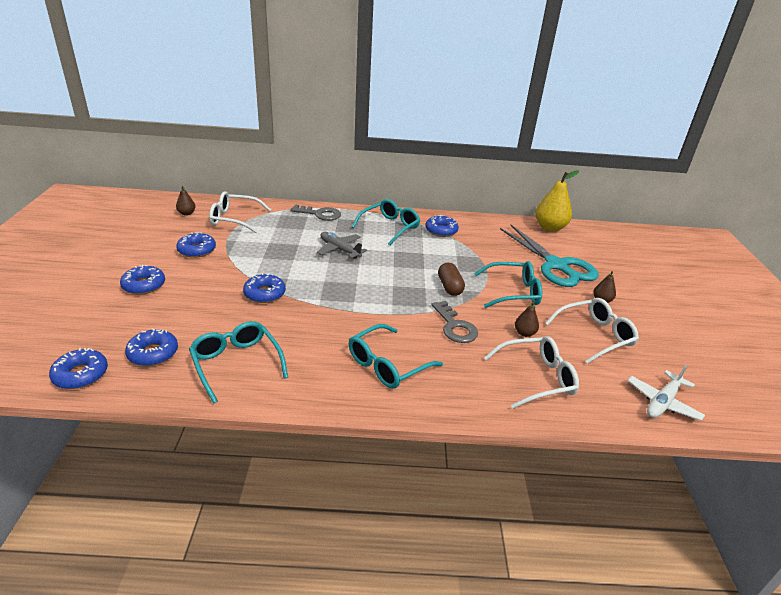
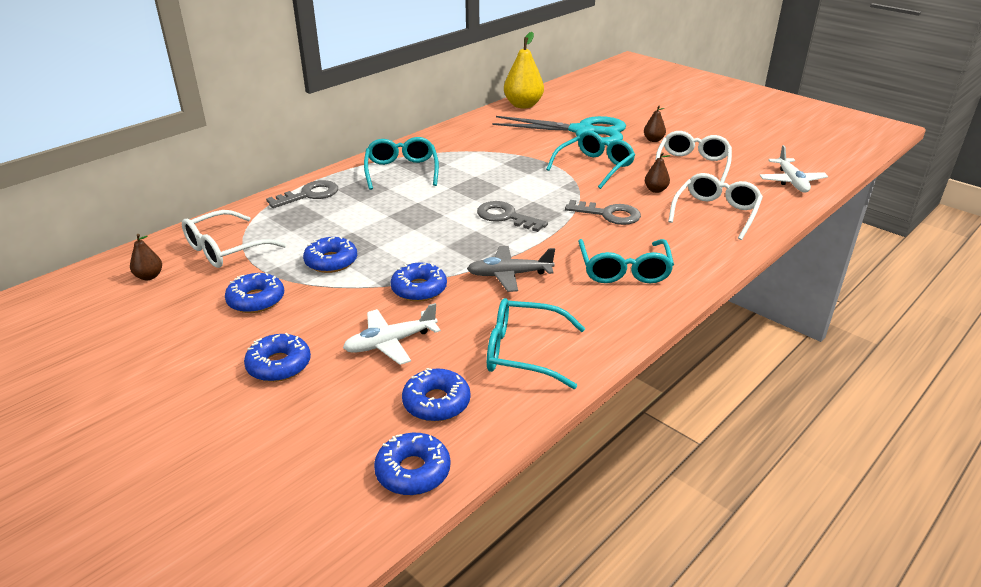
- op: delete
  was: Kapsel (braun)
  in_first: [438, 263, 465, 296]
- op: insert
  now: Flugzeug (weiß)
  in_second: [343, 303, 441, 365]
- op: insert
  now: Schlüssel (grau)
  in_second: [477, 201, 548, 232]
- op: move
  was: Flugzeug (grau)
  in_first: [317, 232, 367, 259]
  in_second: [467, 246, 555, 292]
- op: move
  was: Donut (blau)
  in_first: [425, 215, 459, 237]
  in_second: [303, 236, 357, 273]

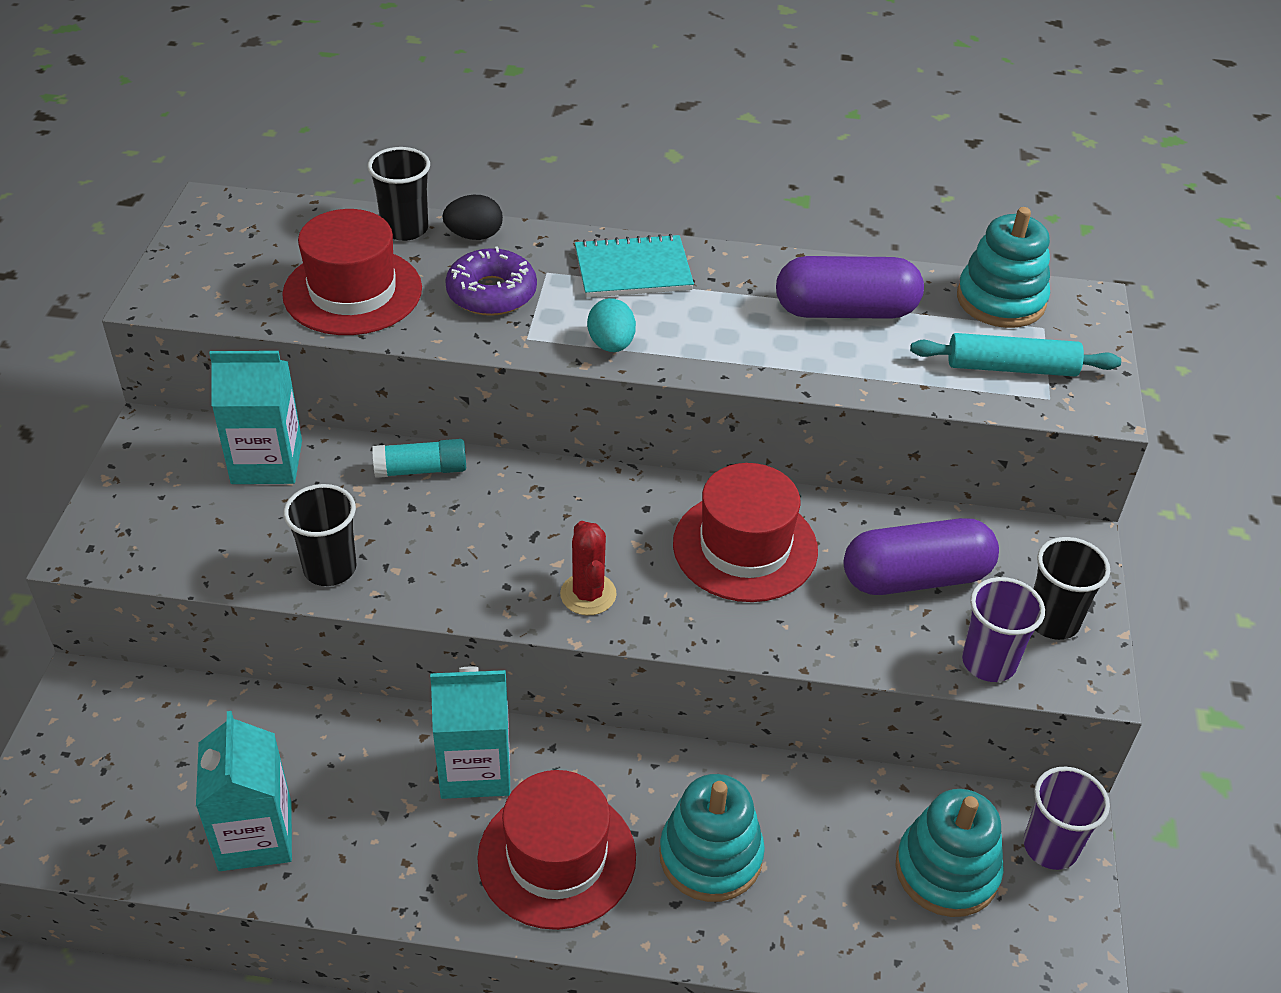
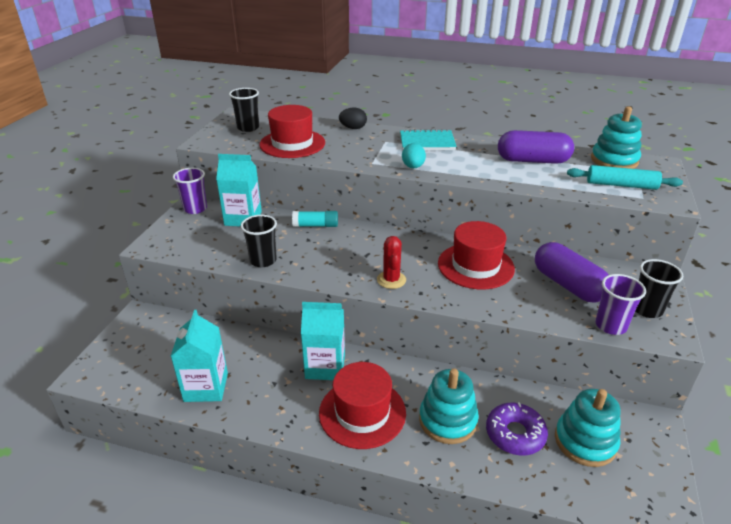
- op: move
  was: Becher (schwarz)
  in_first: [367, 147, 430, 241]
  in_second: [229, 88, 259, 132]
- op: move
  was: Donut (lila)
  in_first: [445, 246, 537, 316]
  in_second: [486, 402, 548, 456]
- op: move
  was: Becher (lila)
  in_first: [1024, 766, 1110, 870]
  in_second: [173, 168, 207, 214]
- op: rotate
  was: Kapsel (lila)
  in_first: [844, 518, 999, 595]
  in_second: [535, 242, 609, 303]
  clockwise: 60

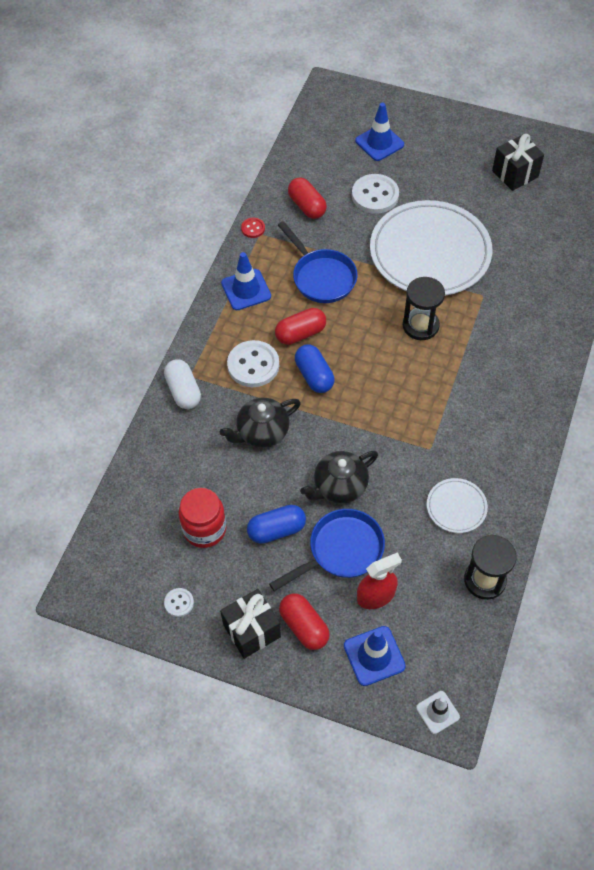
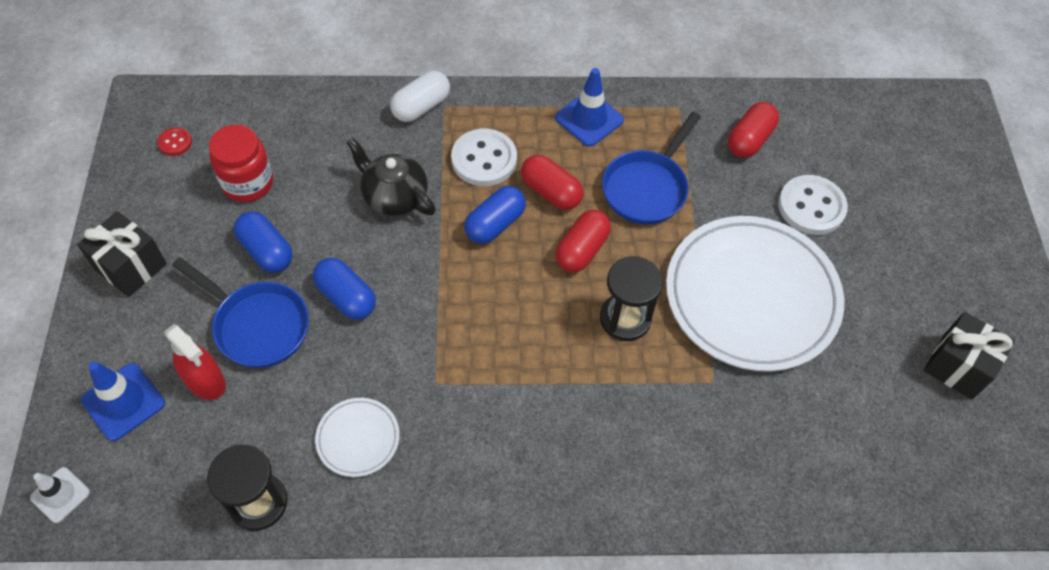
- op: delete
  was: Knopf (weiß)
  in_first: [164, 588, 194, 617]
- op: delete
  was: Leitkegel (blau)
  in_first: [355, 103, 404, 161]
- op: move
  was: Knopf (rot)
  in_first: [241, 218, 265, 238]
  in_second: [157, 127, 192, 156]
- op: move
  was: Kapsel (rot)
  in_first: [279, 593, 330, 650]
  in_second: [555, 210, 611, 272]
- op: replace
  was: Teekanne (schwarz)
  now: Kapsel (blau)
  in_first: [300, 451, 378, 503]
  in_second: [313, 258, 376, 320]

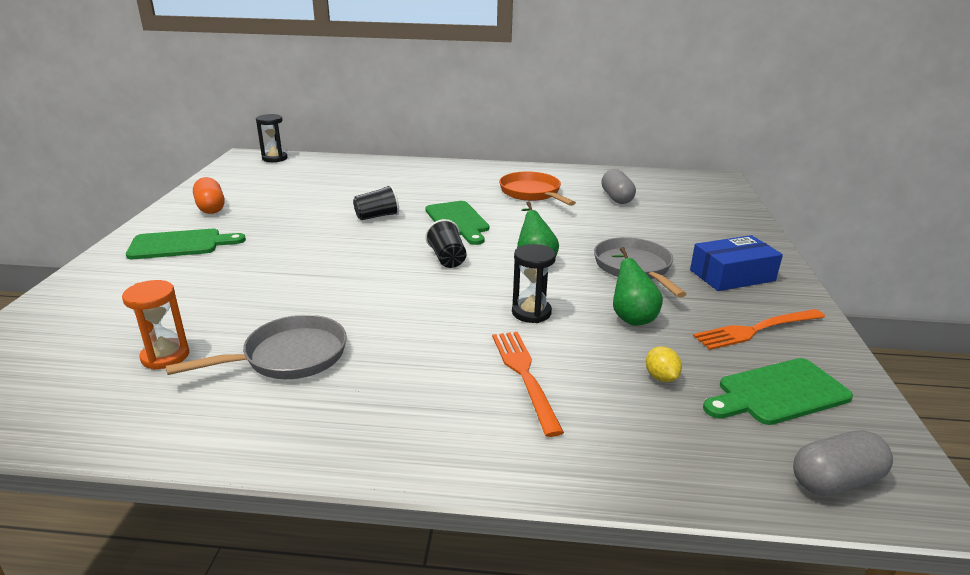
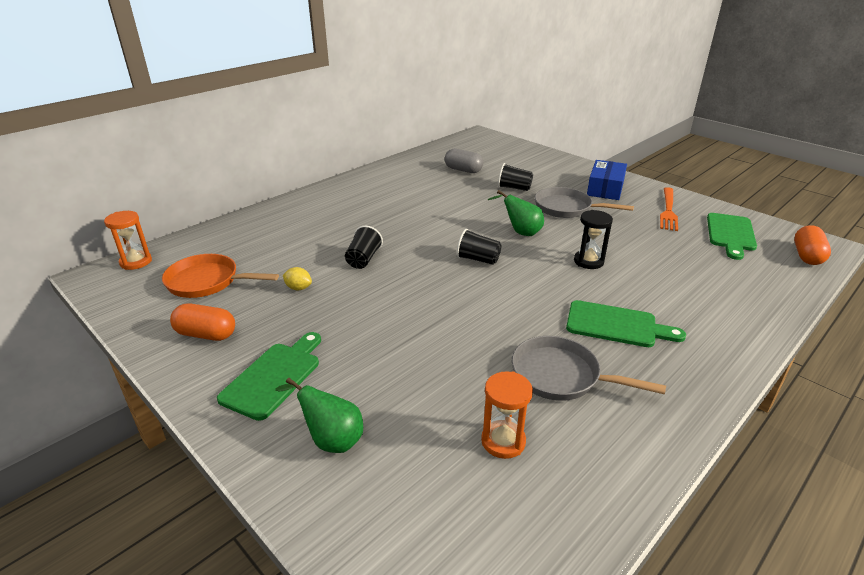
- op: delete
  was: Gabel (orange)
  in_first: [492, 332, 564, 437]
- op: insert
  now: Becher (schwarz)
  in_second: [498, 163, 533, 191]
- op: move
  was: Schneidebrett (grün)
  in_first: [425, 201, 489, 245]
  in_second: [566, 300, 686, 347]
- op: move
  was: Pfanne (orange)
  in_first: [499, 171, 576, 206]
  in_second: [162, 254, 279, 298]
- op: move
  was: Birne (grün)
  in_first: [612, 247, 663, 326]
  in_second: [275, 377, 363, 453]
- op: move
  was: Zitrone (gelb)
  in_first: [646, 346, 682, 382]
  in_second: [283, 267, 312, 290]
- op: recolor
  was: Sanduhr (schwarz)
  now: Sanduhr (orange)
  in_first: [256, 114, 287, 162]
  in_second: [104, 211, 152, 270]
- op: recolor
  was: Kapsel (grau)
  now: Kapsel (orange)
  in_first: [793, 430, 893, 496]
  in_second: [794, 225, 831, 265]
- op: rotate
  was: Pfanne (grau)
  in_first: [166, 315, 347, 379]
  in_second: [512, 336, 666, 401]
  clockwise: -75

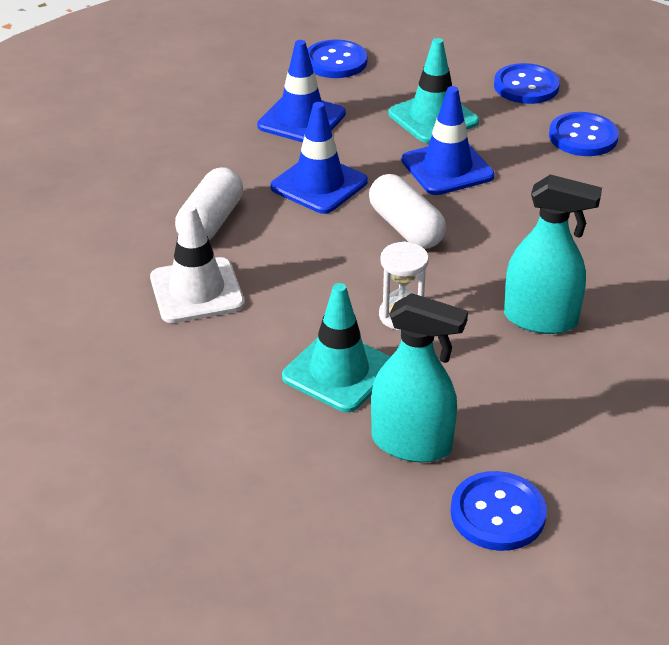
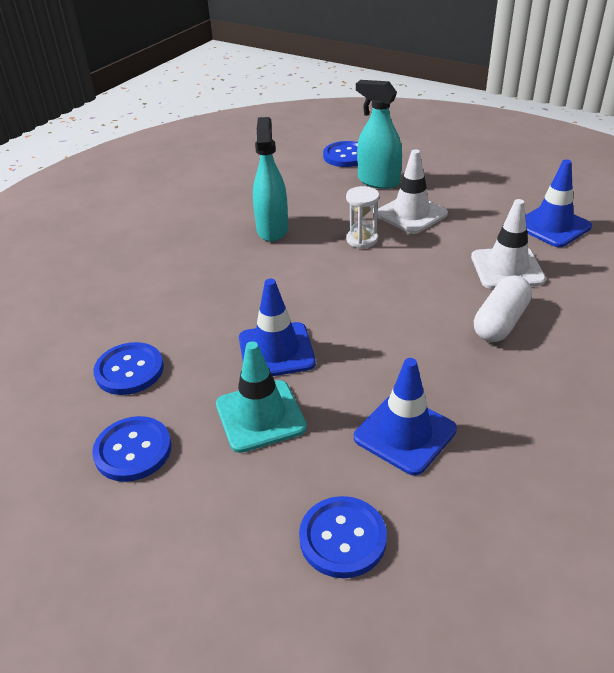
- op: delete
  was: Kapsel (weiß)
  in_first: [369, 174, 446, 249]
- op: move
  was: Leitkegel (blau)
  in_first: [270, 102, 368, 214]
  in_second: [525, 159, 592, 247]
- op: recolor
  was: Leitkegel (türkis)
  now: Leitkegel (weiß)
  in_first: [282, 283, 391, 412]
  in_second: [377, 149, 448, 234]
- op: rotate
  was: Sprühflasche (türkis)
  in_first: [504, 174, 602, 334]
  in_second: [253, 117, 288, 242]
  clockwise: 60

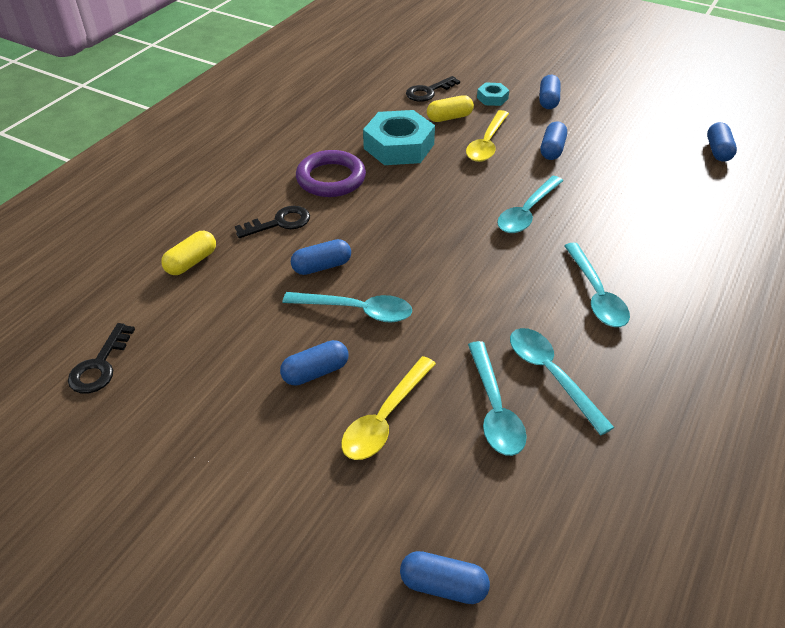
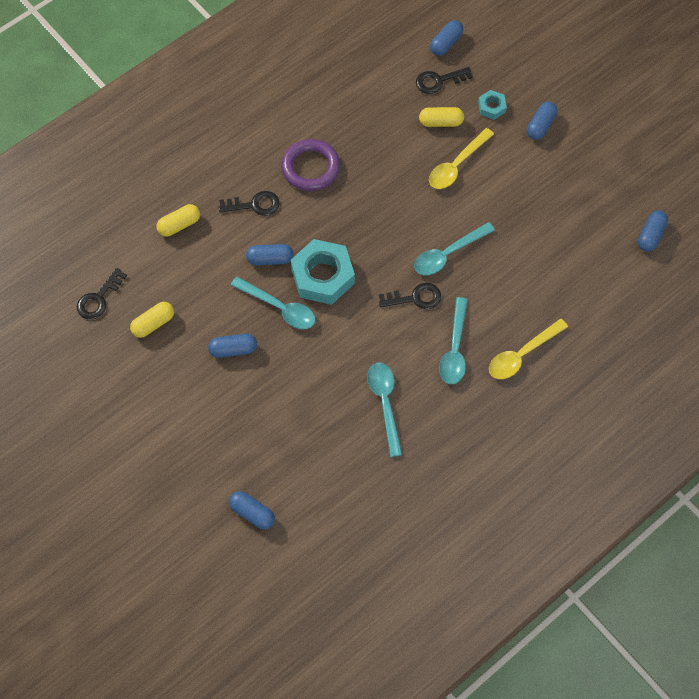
- op: delete
  was: Löffel (türkis)
  in_first: [468, 341, 527, 456]
- op: insert
  now: Kapsel (gelb)
  in_second: [130, 302, 174, 338]
- op: insert
  now: Schlüssel (schwarz)
  in_second: [379, 283, 441, 309]
- op: move
  was: Löffel (gelb)
  in_first: [341, 356, 436, 460]
  in_second: [489, 319, 568, 379]
- op: move
  was: Sechskantmutter (türkis)
  in_first: [363, 110, 435, 165]
  in_second: [290, 239, 355, 305]
- op: move
  was: Kapsel (blau)
  in_first: [540, 122, 567, 160]
  in_second: [430, 20, 463, 56]

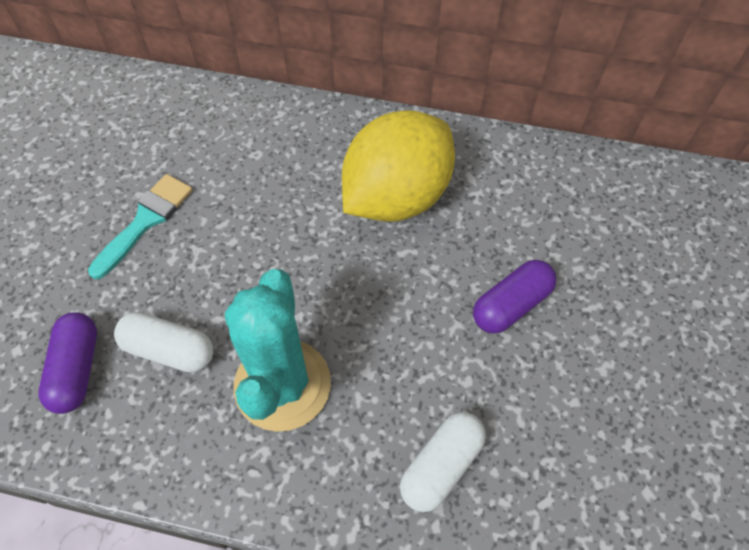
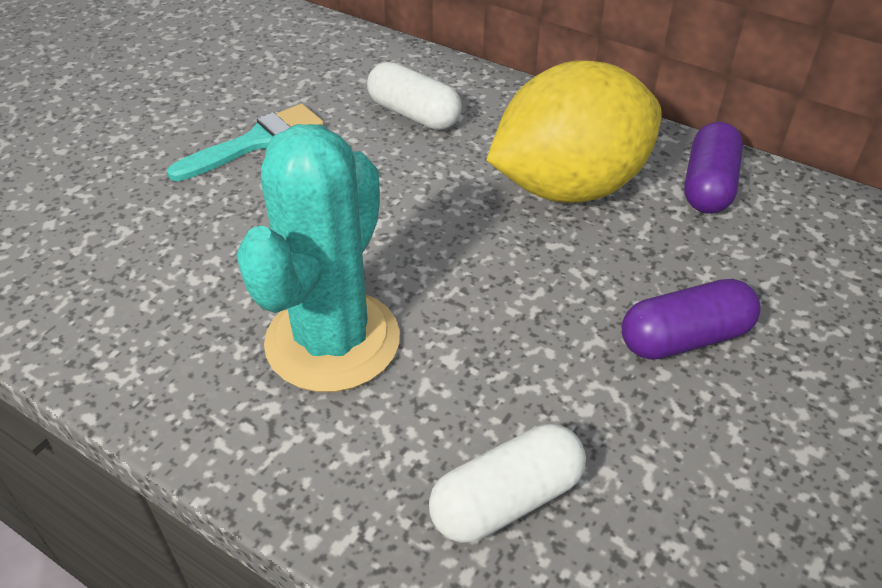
- op: move
  was: Kapsel (lila)
  in_first: [38, 312, 97, 414]
  in_second: [684, 122, 743, 214]
- op: move
  was: Kapsel (weiß)
  in_first: [114, 312, 213, 372]
  in_second: [367, 62, 462, 130]

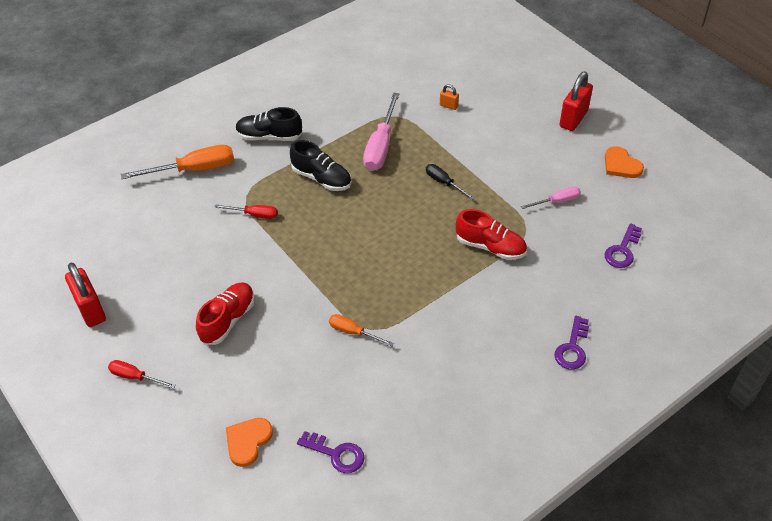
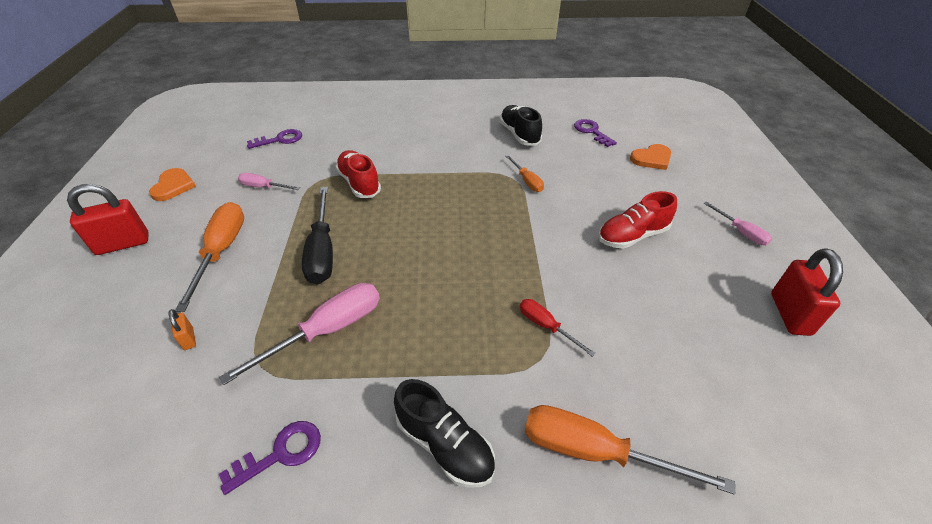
- op: insert
  now: Schraubenzieher (orange)
  in_second: [175, 202, 244, 312]
- op: move
  was: Schuh (schwarz)
  in_first: [290, 140, 351, 191]
  in_second: [500, 105, 542, 146]
- op: move
  was: Schlüssel (lila)
  in_first: [554, 316, 589, 370]
  in_second: [219, 421, 321, 495]
- op: recolor
  was: Schraubenzieher (rot)
  now: Schraubenzieher (rosa)
  in_first: [108, 360, 176, 389]
  in_second: [704, 201, 772, 245]
- op: resize
  was: Schraubenzieher (schwarz)
  in_first: [426, 164, 475, 200]
  in_second: [302, 187, 333, 284]
  ratio: 1.82

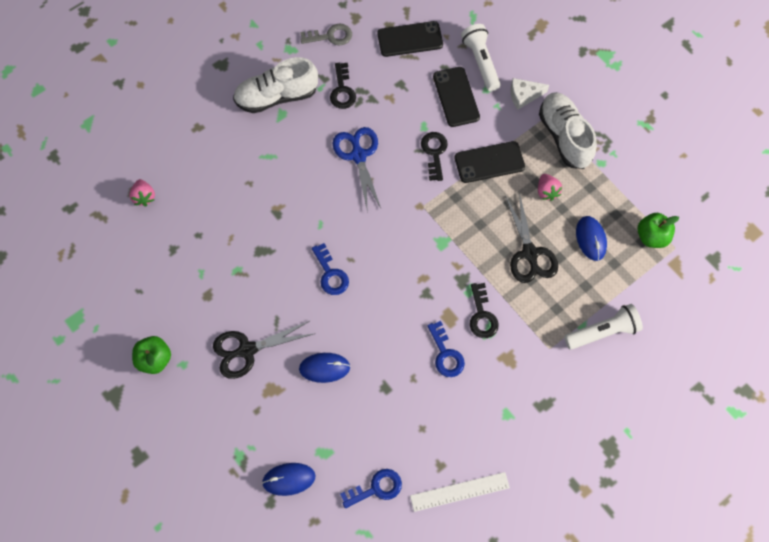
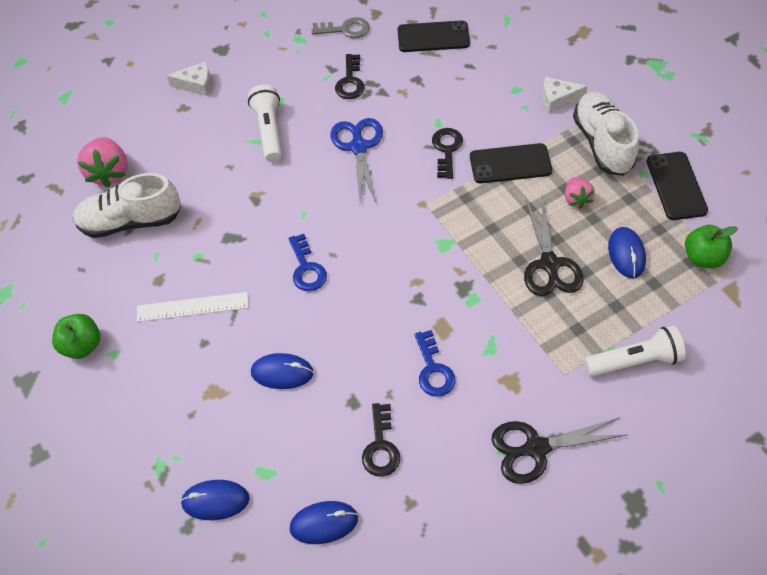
- op: insert
  now: Käse (weiß)
  in_second: [167, 61, 211, 96]
- op: move
  was: Schere (schwarz)
  in_first: [213, 320, 313, 379]
  in_second: [491, 417, 626, 484]
- op: move
  was: Schuh (weiß)
  in_first: [233, 57, 318, 113]
  in_second: [73, 173, 181, 238]
- op: move
  was: Lineal (weiß)
  in_first: [410, 472, 510, 512]
  in_second: [137, 292, 249, 322]
- op: move
  was: Handy (schwarz)
  in_first: [433, 67, 480, 127]
  in_second: [647, 152, 708, 220]
- op: move
  was: Taschenlampe (weiß)
  in_first: [461, 24, 501, 91]
  in_second: [248, 84, 282, 162]
- op: move
  was: Schlüssel (schwarz)
  in_first: [470, 283, 499, 338]
  in_second: [362, 403, 400, 477]
- op: replace
  was: Schlüssel (blau)
  now: Computermaus (blau)
  in_first: [340, 469, 402, 508]
  in_second: [290, 501, 358, 544]
- op: resize
  was: Erdbeere (rosa)
  in_first: [129, 179, 155, 206]
  in_second: [77, 137, 128, 188]
  ratio: 1.67

